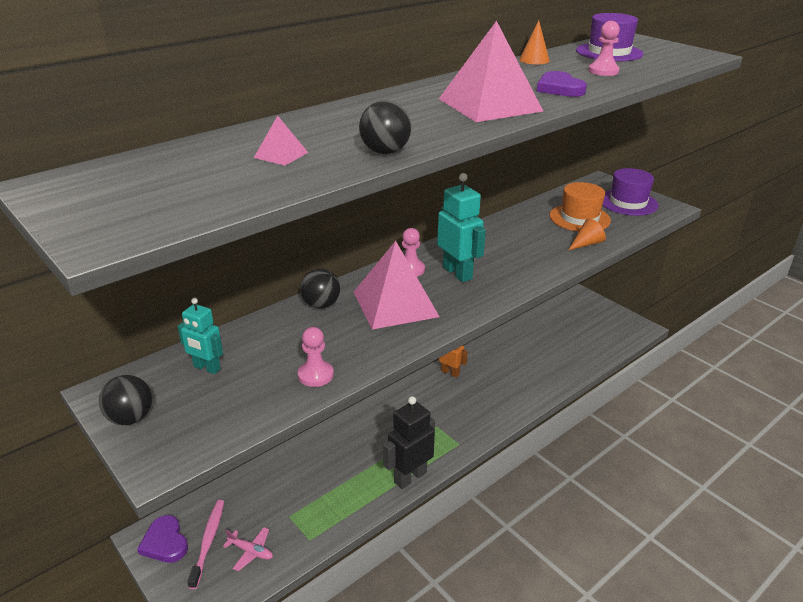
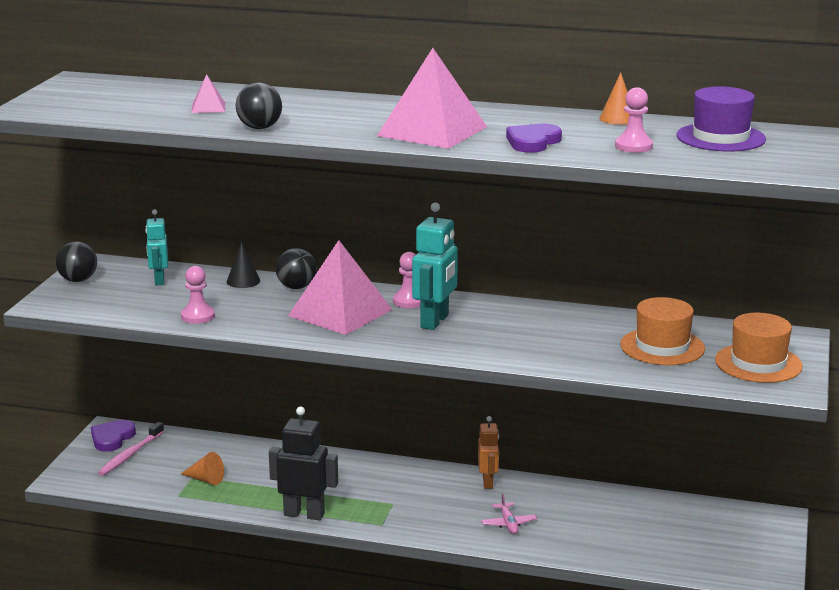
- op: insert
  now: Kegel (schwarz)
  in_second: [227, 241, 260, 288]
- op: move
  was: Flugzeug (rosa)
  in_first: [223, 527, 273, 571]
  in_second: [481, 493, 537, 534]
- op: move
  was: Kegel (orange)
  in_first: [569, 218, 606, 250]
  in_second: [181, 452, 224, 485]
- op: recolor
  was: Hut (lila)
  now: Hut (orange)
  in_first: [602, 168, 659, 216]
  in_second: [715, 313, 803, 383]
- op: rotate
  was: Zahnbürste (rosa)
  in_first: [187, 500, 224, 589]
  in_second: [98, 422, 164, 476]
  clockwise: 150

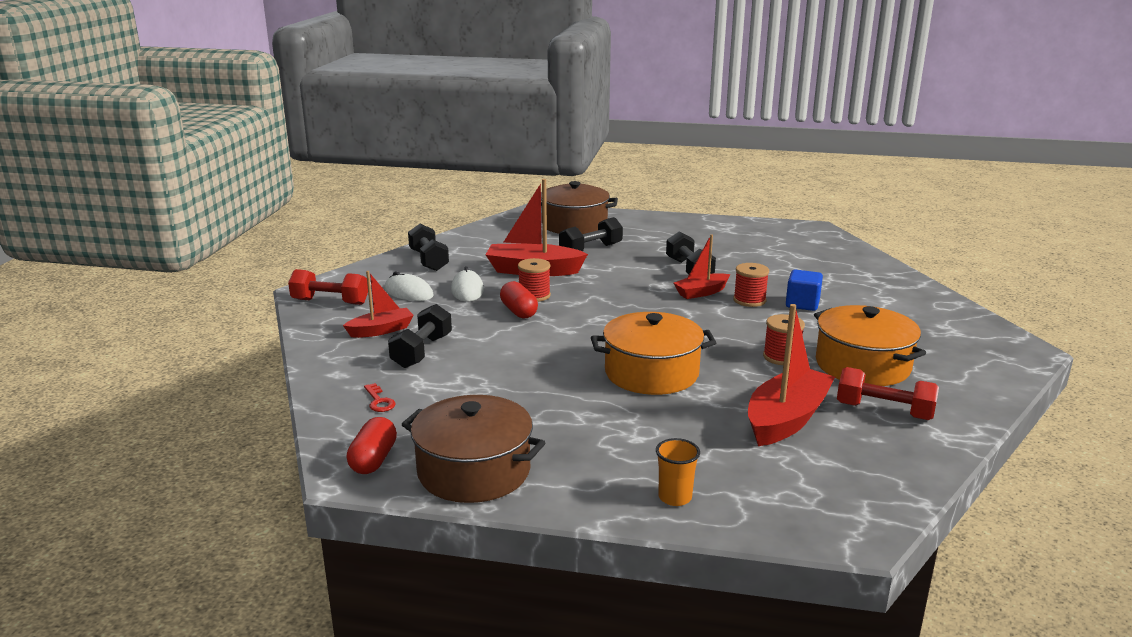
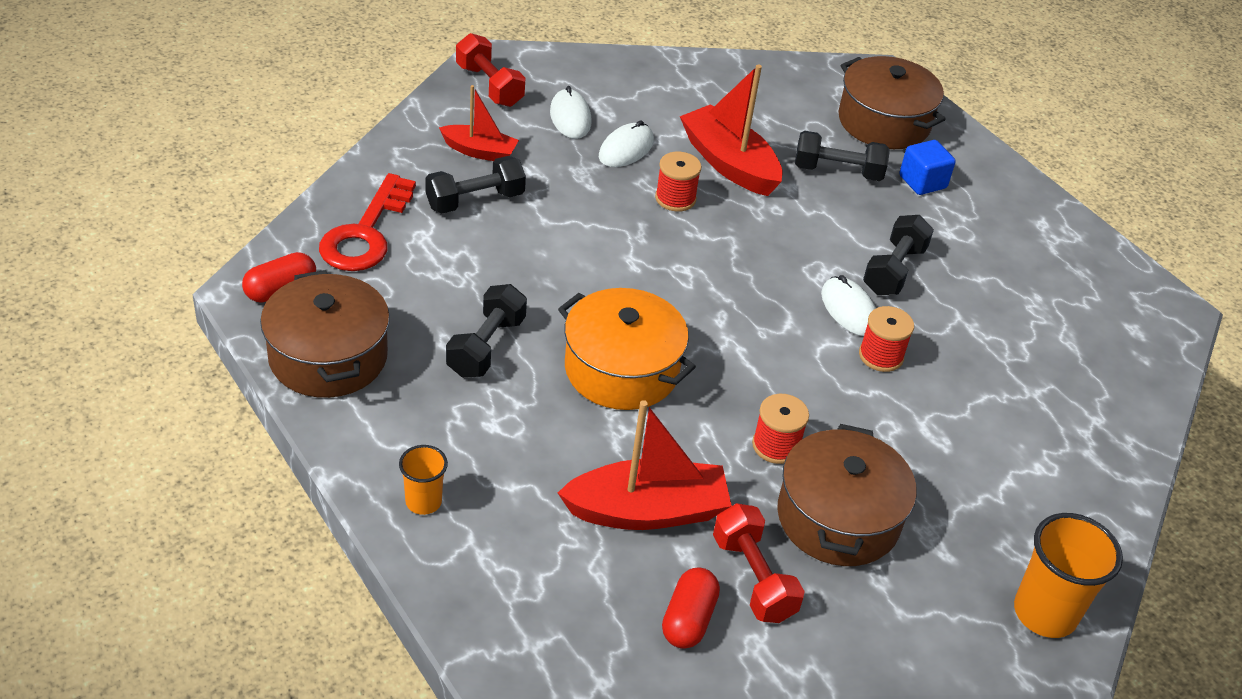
- op: insert
  now: Becher (orange)
  in_second: [1014, 513, 1123, 638]
- op: move
  was: Hantel (schwarz)
  in_first: [408, 224, 449, 271]
  in_second: [446, 284, 527, 378]
- op: move
  was: Kapsel (rot)
  in_first: [500, 281, 538, 318]
  in_second: [662, 568, 720, 649]
- op: move
  was: Kubus (blau)
  in_first: [786, 270, 823, 311]
  in_second: [899, 140, 956, 195]
- op: replace
  was: Boot (rot)
  now: Computermaus (weiß)
  in_first: [674, 234, 730, 299]
  in_second: [821, 275, 876, 336]
- op: recolor
  was: Kochtopf (orange)
  now: Kochtopf (braun)
  in_first: [814, 305, 926, 386]
  in_second: [777, 424, 917, 566]
- op: resize
  was: Schlüssel (rot)
  in_first: [364, 383, 396, 412]
  in_second: [319, 173, 416, 271]
  ratio: 2.42

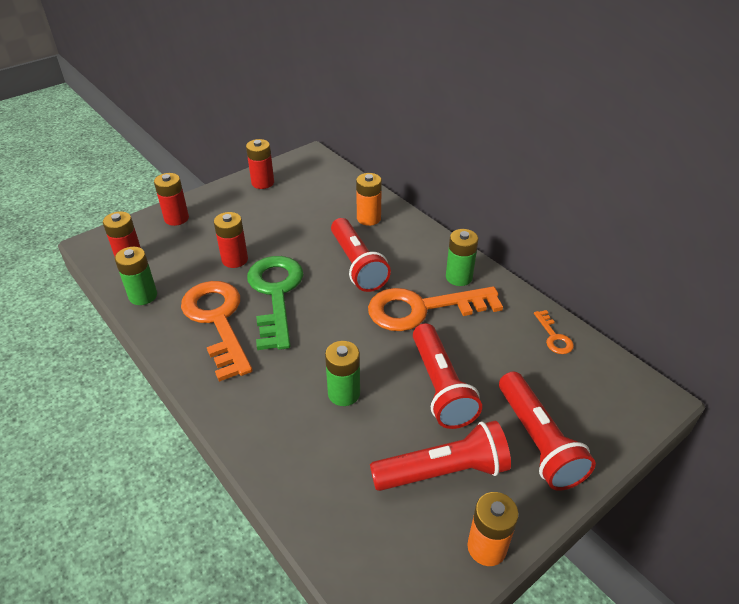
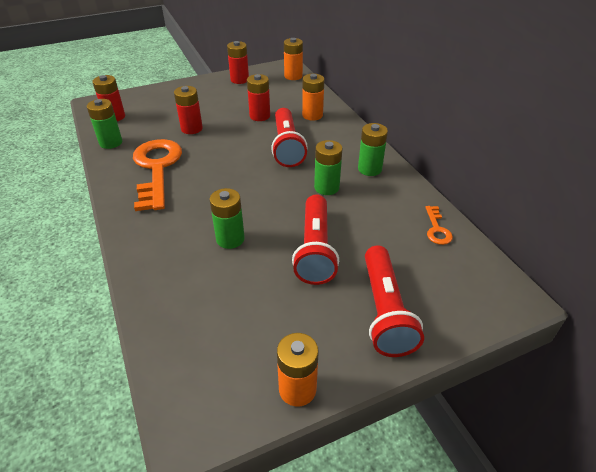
- op: delete
  was: Schlüssel (grün)
  in_first: [247, 256, 304, 350]
- op: delete
  was: Taschenlampe (rot)
  in_first: [370, 420, 511, 491]
- op: insert
  now: Batterie (orange)
  in_second: [284, 38, 303, 80]
- op: move
  was: Batterie (rot)
  in_first: [154, 173, 189, 226]
  in_second: [247, 74, 270, 121]
- op: replace
  was: Schlüssel (orange)
  now: Batterie (grün)
  in_first: [368, 286, 503, 331]
  in_second: [314, 140, 343, 195]

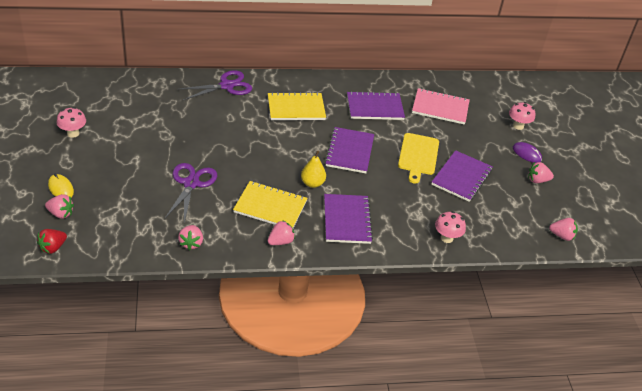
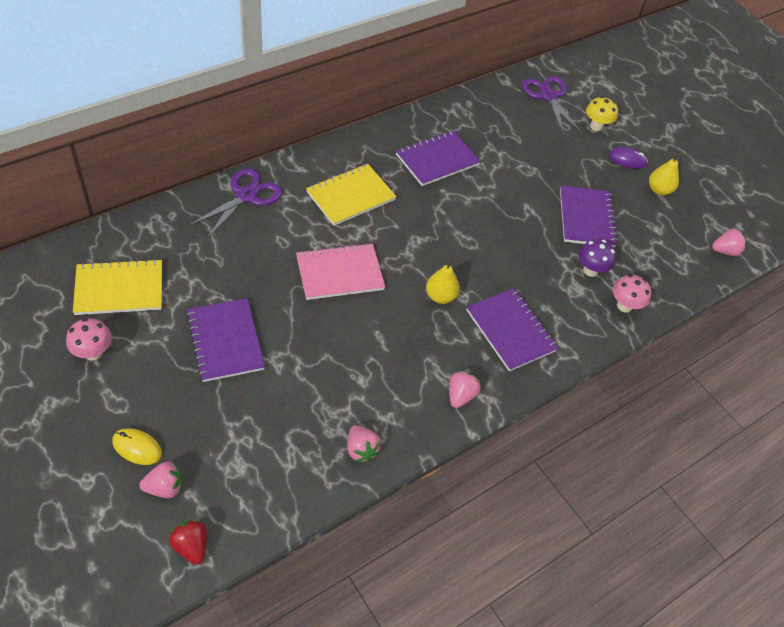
- op: delete
  was: Schneidebrett (gelb)
  in_first: [398, 133, 439, 184]
- op: insert
  now: Pilz (lila)
  in_second: [578, 239, 616, 277]
- op: move
  was: Schere (lila)
  in_first: [164, 163, 217, 223]
  in_second: [522, 76, 582, 134]
- op: move
  was: Notizbuch (gelb)
  in_first: [233, 181, 308, 228]
  in_second: [73, 259, 162, 315]
- op: move
  was: Notizbuch (lila)
  in_first: [325, 127, 374, 173]
  in_second: [187, 298, 265, 382]
- op: move
  was: Notizbuch (rosa)
  in_first: [412, 88, 470, 125]
  in_second: [296, 243, 385, 300]
- op: replace
  was: Erdbeere (rosa)
  now: Birne (gelb)
  in_first: [528, 162, 554, 183]
  in_second: [649, 153, 679, 195]
- op: recolor
  was: Pilz (rosa)
  now: Pilz (gelb)
  in_first: [509, 102, 535, 130]
  in_second: [586, 96, 618, 131]
- op: rotate
  was: Erdbeere (rot)
  in_first: [37, 229, 67, 254]
  in_second: [169, 519, 207, 565]
  clockwise: 135

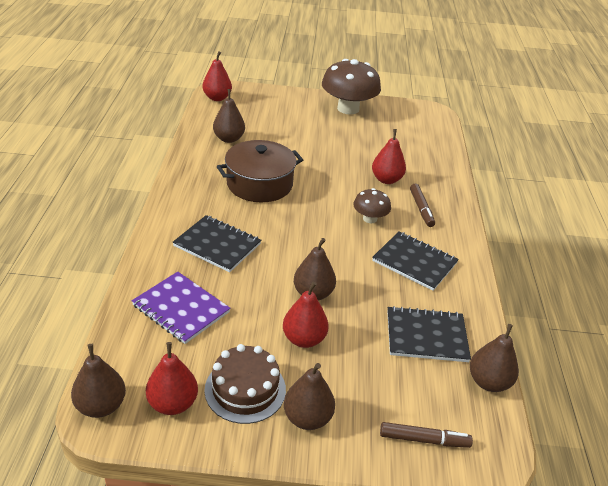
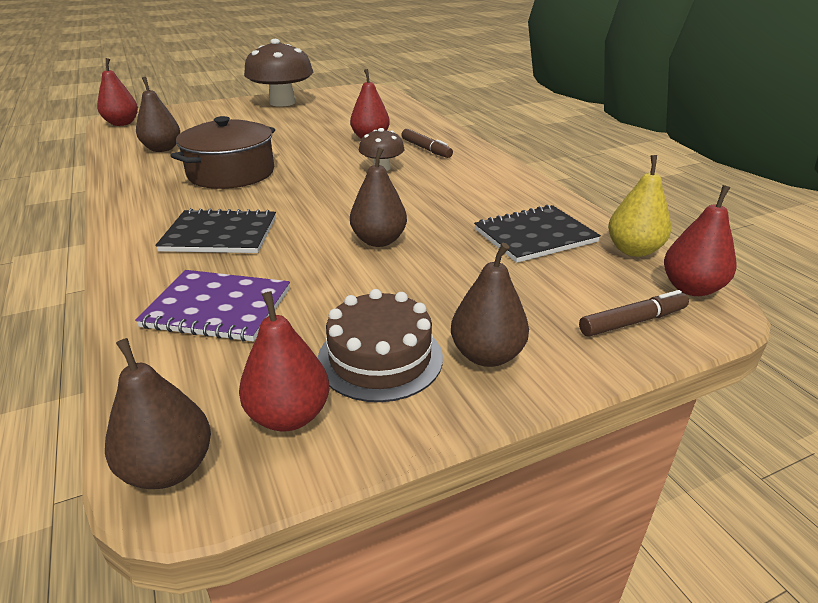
- op: delete
  was: Notizbuch (schwarz)
  in_first: [372, 231, 459, 291]
- op: move
  was: Birne (rot)
  in_first: [283, 282, 329, 348]
  in_second: [664, 185, 736, 296]
- op: recolor
  was: Birne (braun)
  now: Birne (gelb)
  in_first: [470, 324, 519, 392]
  in_second: [608, 155, 671, 257]

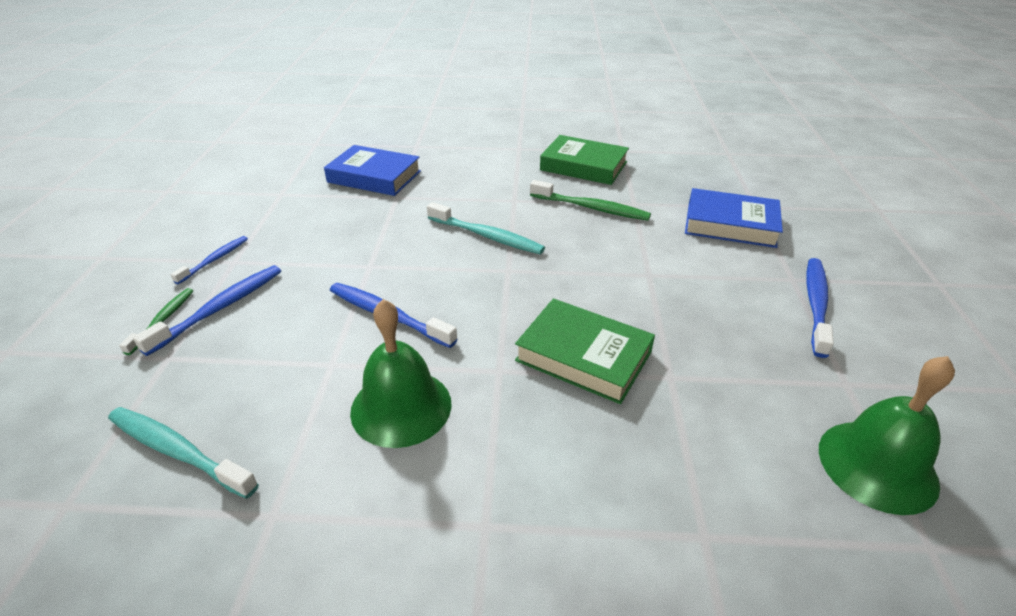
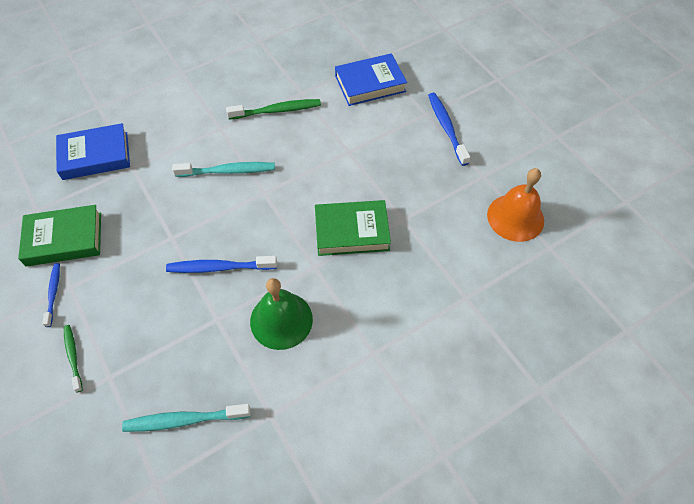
- op: delete
  was: Zahnbürste (blau)
  in_first: [133, 265, 281, 356]
- op: move
  was: Buch (grün)
  in_first: [540, 135, 629, 185]
  in_second: [18, 205, 101, 267]
- op: recolor
  was: Glocke (grün)
  now: Glocke (orange)
  in_first: [819, 356, 955, 515]
  in_second: [487, 168, 544, 242]

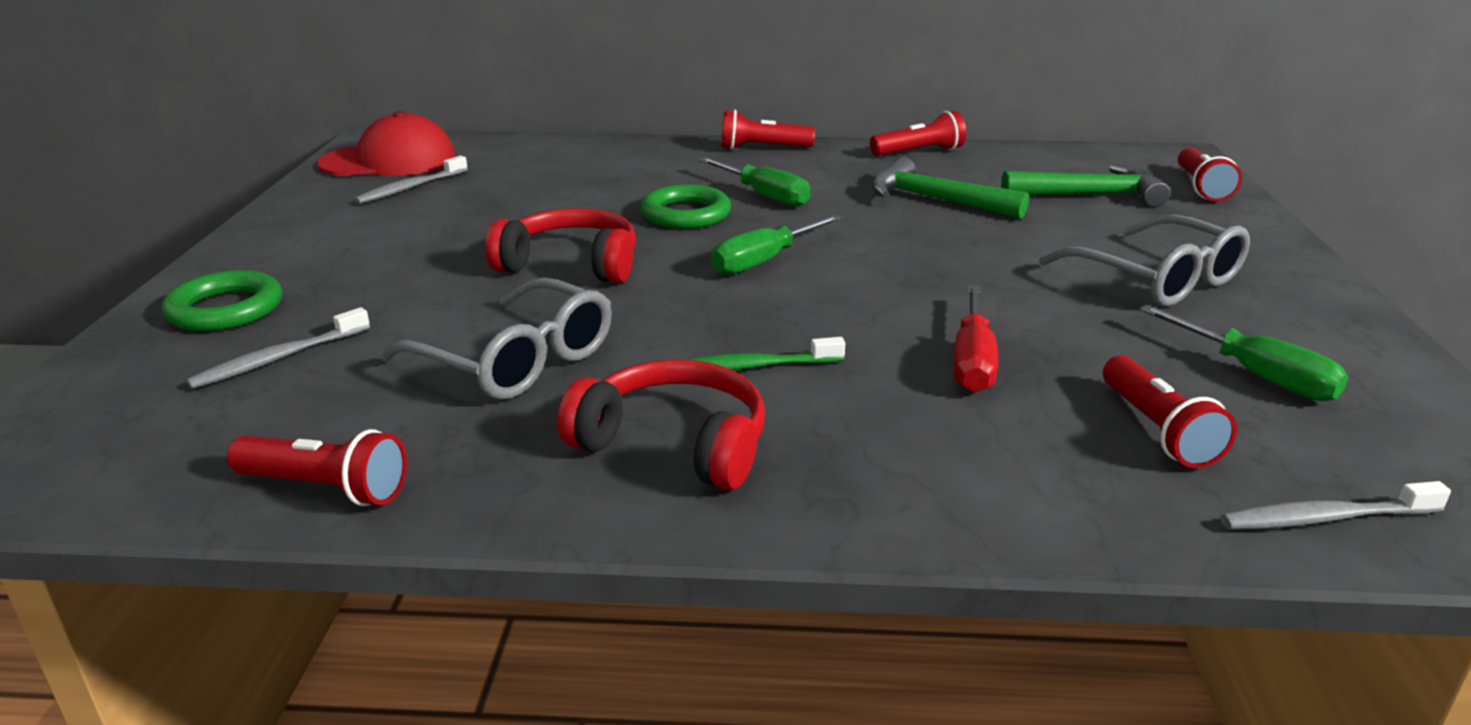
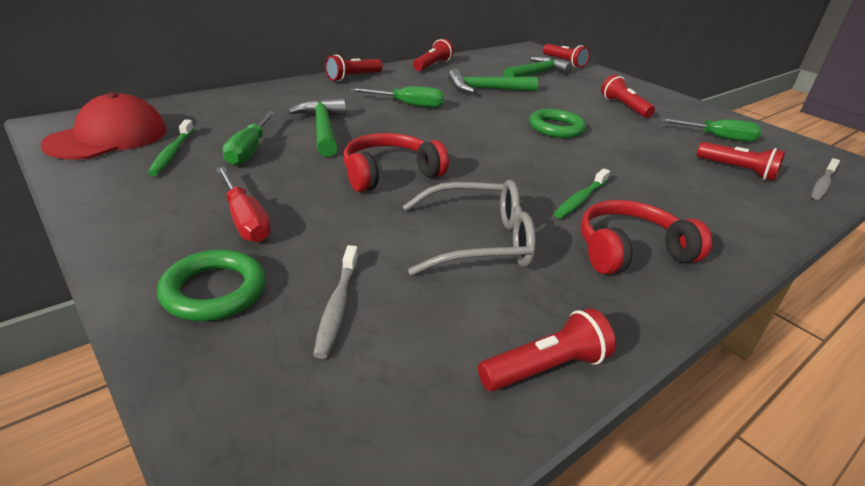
- op: insert
  now: Hammer (grün)
  in_second: [287, 98, 346, 157]
- op: move
  was: Ring (grün)
  in_first: [640, 184, 731, 229]
  in_second: [529, 109, 586, 138]
- op: move
  was: Schraubenzieher (grün)
  in_first: [711, 215, 842, 275]
  in_second: [222, 111, 276, 166]
- op: move
  was: Schraubenzieher (rot)
  in_first: [953, 285, 998, 393]
  in_second: [216, 167, 271, 243]
- op: replace
  was: Brille (grau)
  now: Taschenlampe (rot)
  in_first: [1039, 215, 1250, 307]
  in_second: [601, 75, 655, 118]
- op: recolor
  was: Zahnbürste (grau)
  now: Zahnbürste (grün)
  in_first: [354, 156, 468, 204]
  in_second: [148, 120, 194, 176]

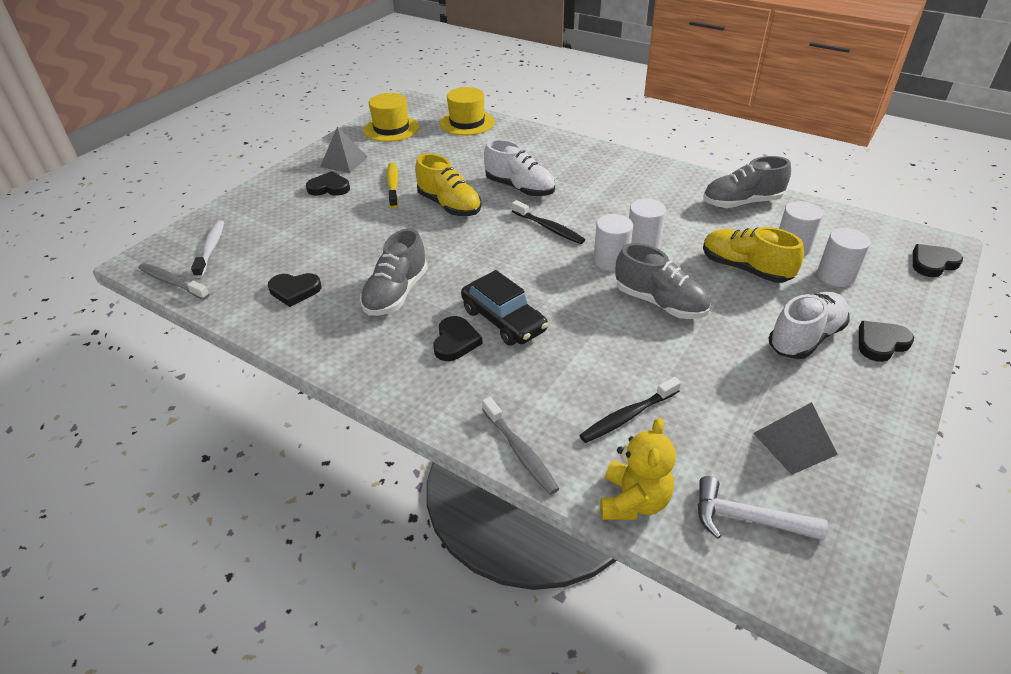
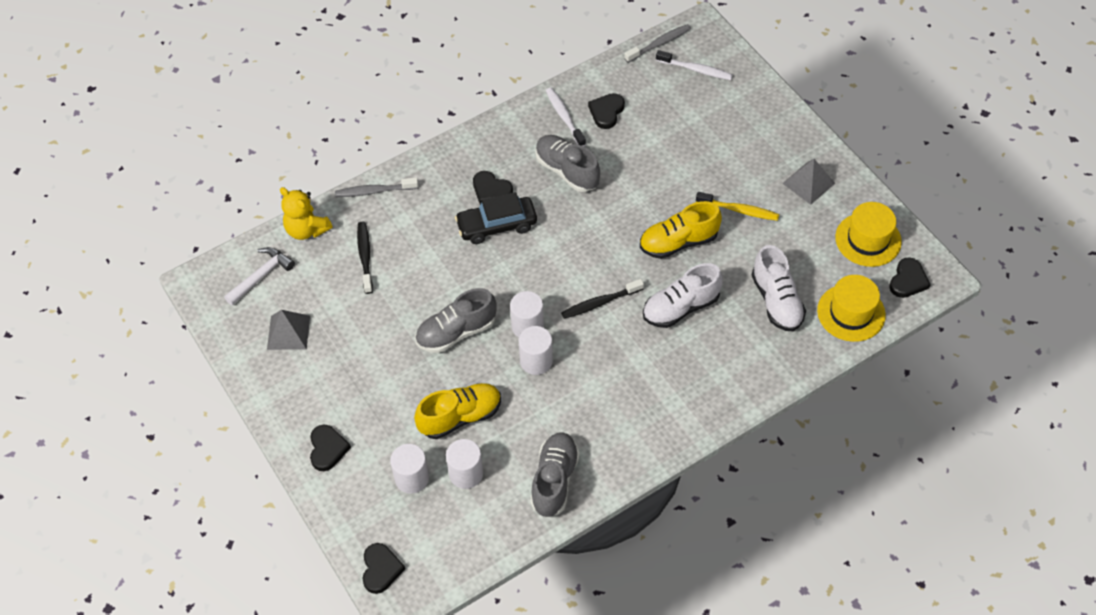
- op: insert
  now: Zahnbürste (weiß)
  in_second: [546, 88, 586, 146]
- op: move
  was: Herz (schwarz)
  in_first: [306, 171, 350, 196]
  in_second: [889, 257, 931, 298]
- op: move
  was: Schuh (weiß)
  in_first: [769, 292, 850, 359]
  in_second: [752, 245, 806, 331]

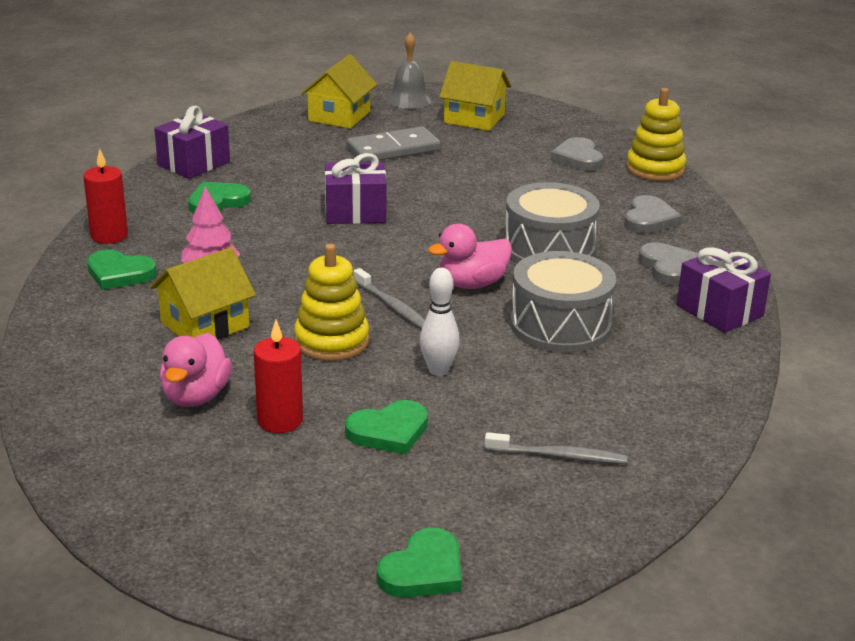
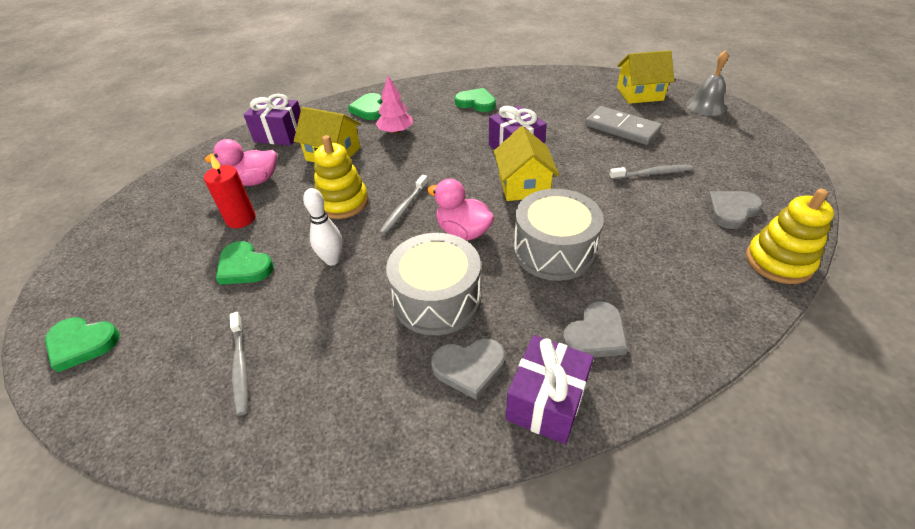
- op: delete
  was: Kerze (rot)
  in_first: [83, 148, 128, 244]
- op: insert
  now: Zahnbürste (grau)
  in_second: [609, 165, 693, 180]
- op: move
  was: Geschenk (lila)
  in_first: [154, 106, 230, 179]
  in_second: [244, 94, 301, 146]
- op: move
  was: Haus (gelb)
  in_first: [439, 61, 511, 131]
  in_second: [494, 126, 560, 201]
- op: move
  was: Herz (grau)
  in_first: [624, 195, 682, 234]
  in_second: [431, 338, 506, 400]

